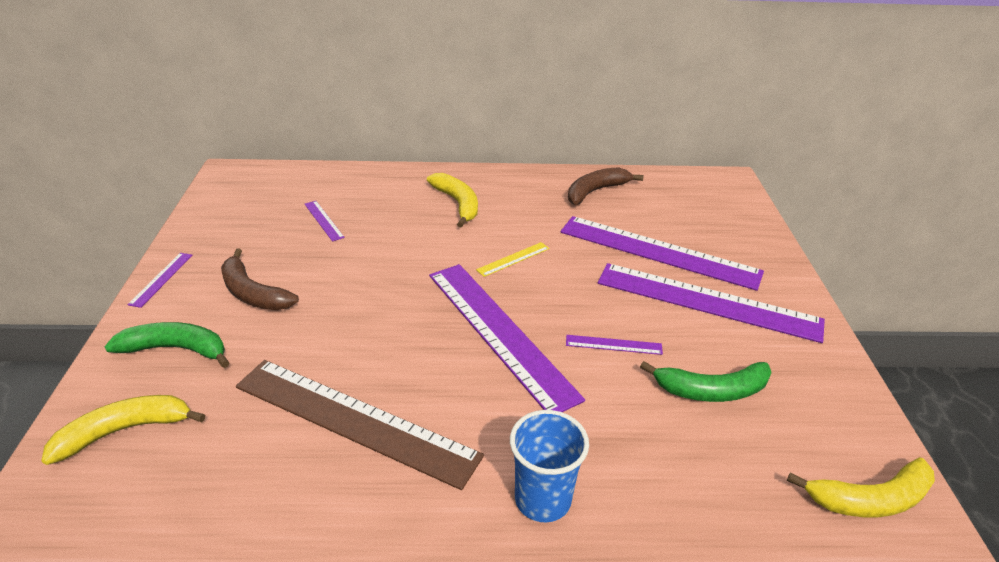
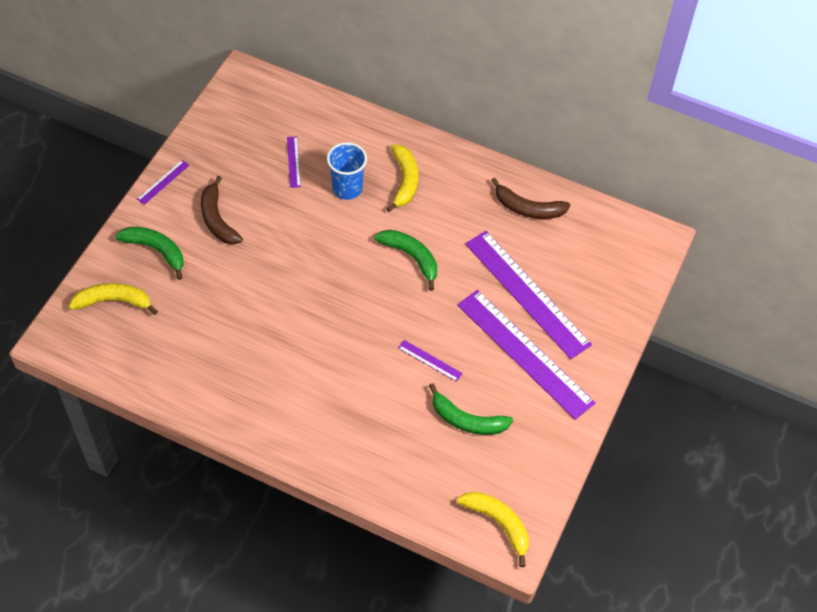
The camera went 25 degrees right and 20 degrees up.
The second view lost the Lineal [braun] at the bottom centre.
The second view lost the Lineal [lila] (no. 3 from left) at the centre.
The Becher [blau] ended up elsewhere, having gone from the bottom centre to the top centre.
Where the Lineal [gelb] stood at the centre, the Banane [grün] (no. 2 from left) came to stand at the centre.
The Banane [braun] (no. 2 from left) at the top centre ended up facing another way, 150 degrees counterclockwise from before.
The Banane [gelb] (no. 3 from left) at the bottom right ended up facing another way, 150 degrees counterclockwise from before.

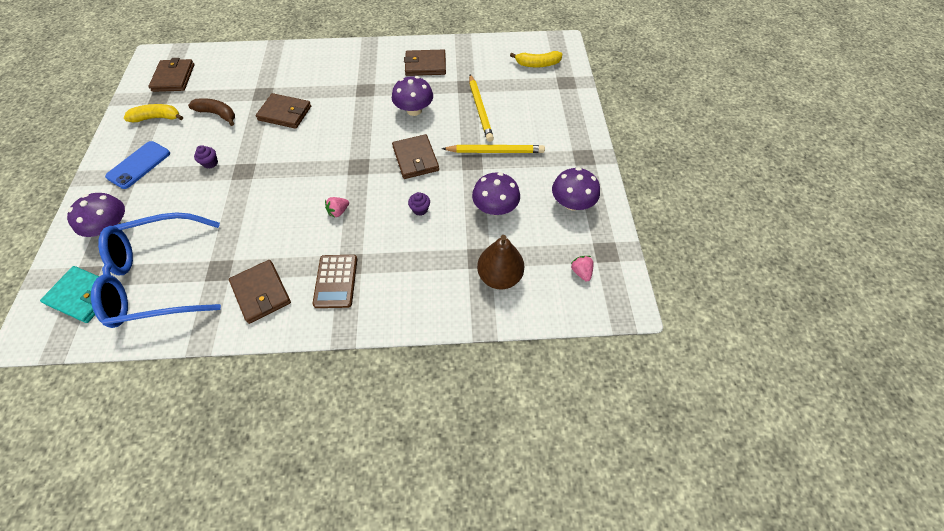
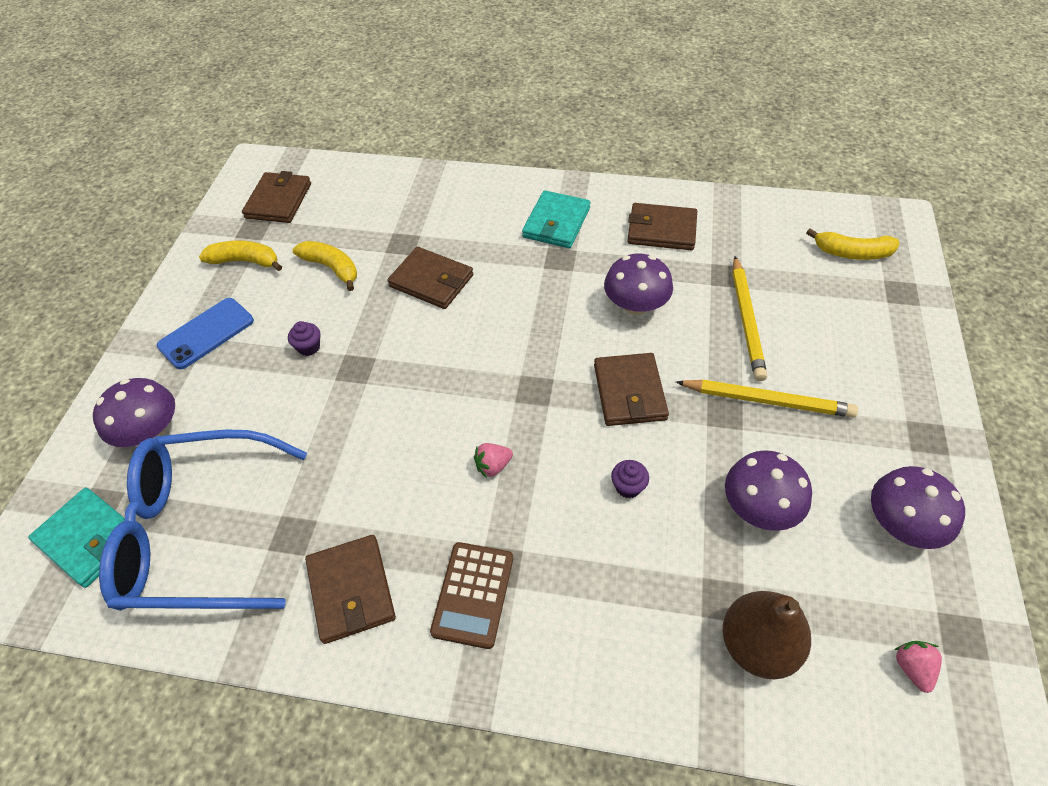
The camera went 15 degrees right and 5 degrees down.
The second view gained the Geldbörse [türkis] (no. 2 from left) at the top centre.
What was the Banane [braun] at the top left turned into the Banane [gelb] (no. 2 from left) at the middle left.

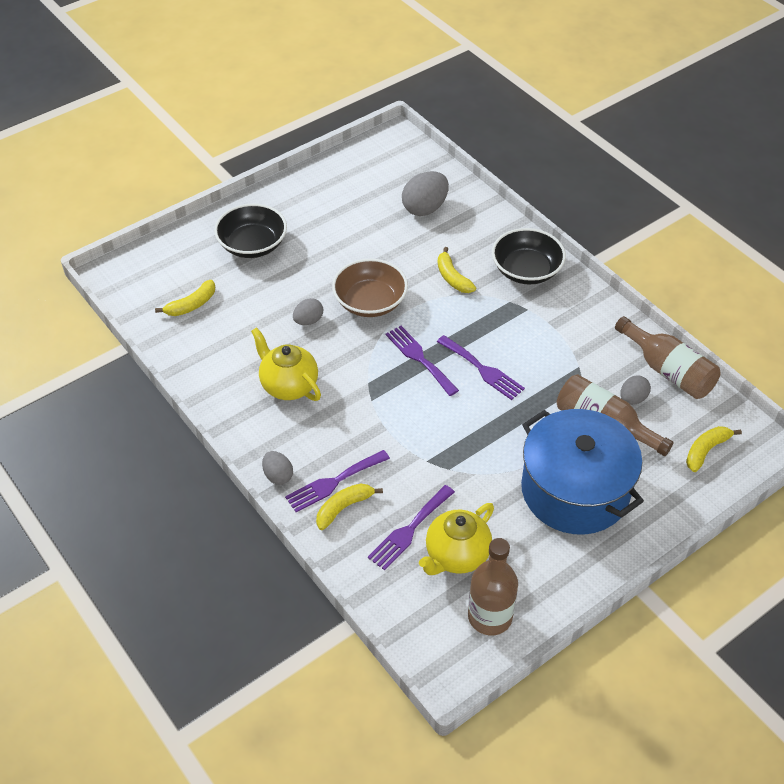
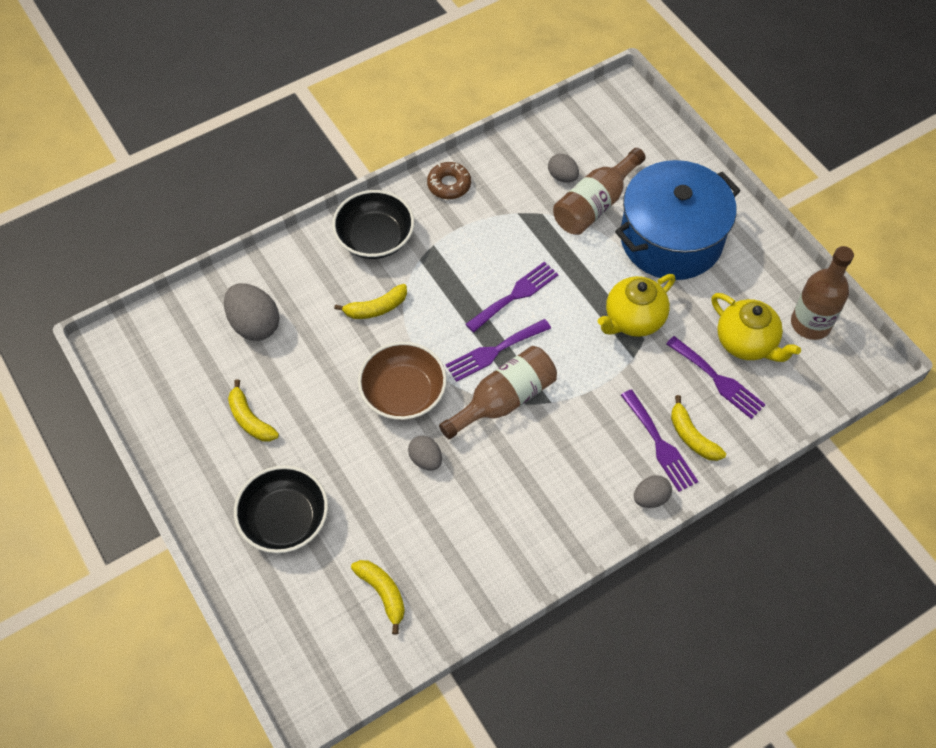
The camera went 85 degrees left and 10 degrees up.
The second view gained the Donut [braun] at the top centre.
The Teekanne [gelb] (no. 1 from left) ended up elsewhere, having gone from the centre to the middle right.
The Flasche [braun] (no. 3 from left in the first image) ended up elsewhere, having gone from the middle right to the centre.
The Banane [gelb] (no. 4 from left in the first image) ended up elsewhere, having gone from the middle right to the middle left.

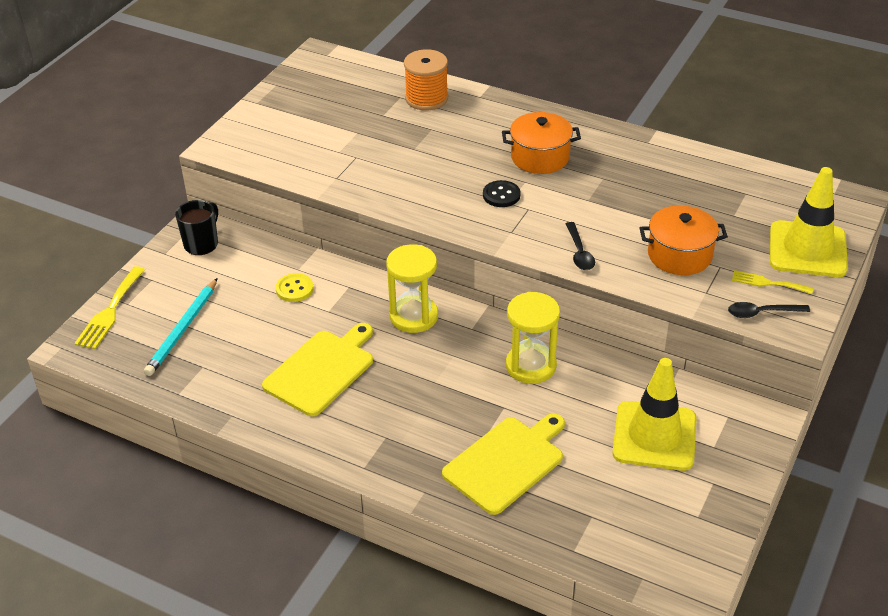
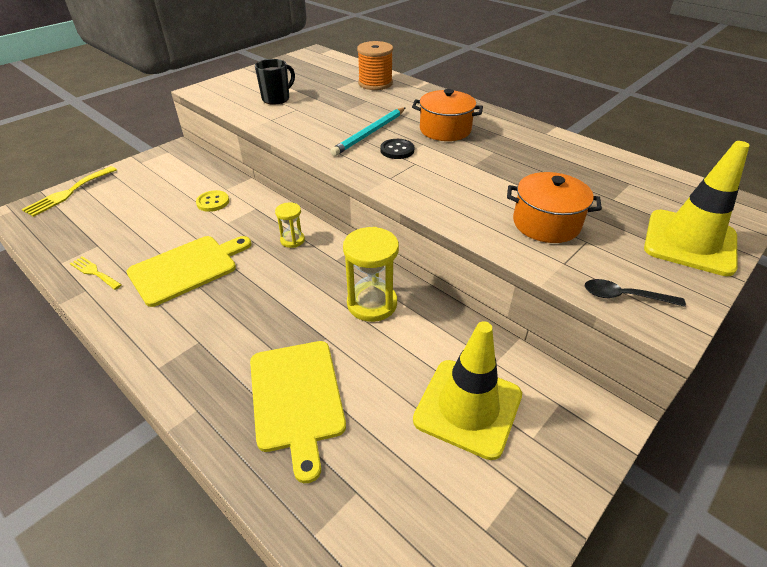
The camera went 15 degrees right and 0 degrees up.
The second view lost the Löffel [schwarz] (no. 1 from left) at the centre.
The Bleistift [türkis] ended up elsewhere, having gone from the middle left to the top centre.
The Tasse [schwarz] ended up elsewhere, having gone from the middle left to the top centre.
The Gabel [gelb] (no. 2 from left) ended up elsewhere, having gone from the middle right to the middle left.
The Schneidebrett [gelb] (no. 2 from left) at the bottom centre ended up facing another way, 105 degrees clockwise from before.
The size of the Sanduhr [gelb] (no. 1 from left) at the centre changed by a factor of 0.56.

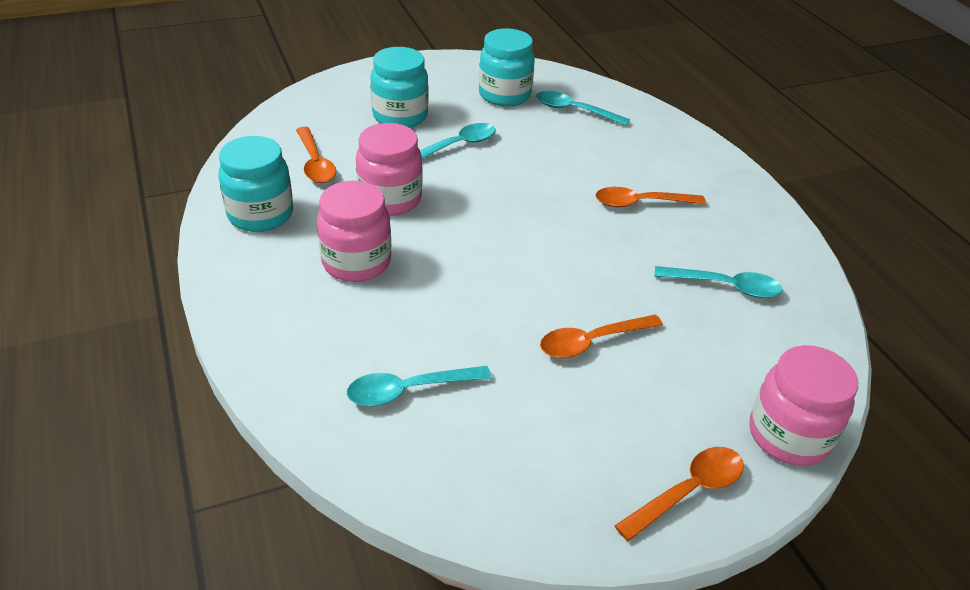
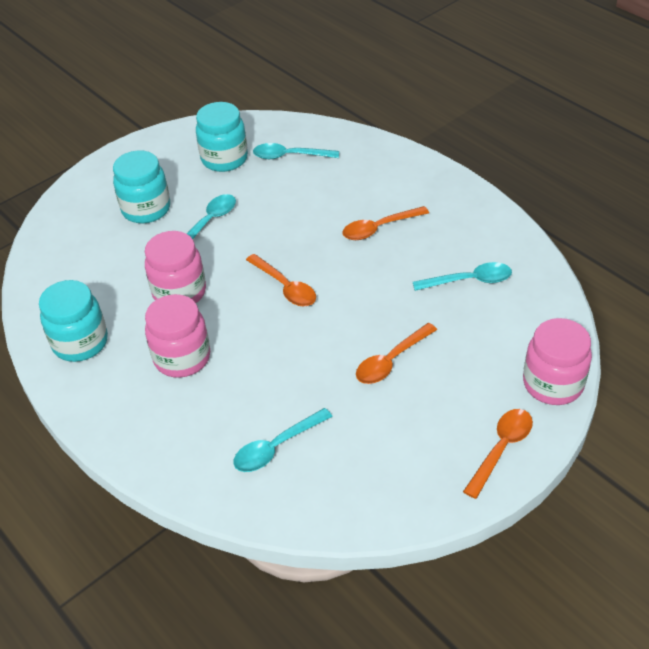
The camera went 15 degrees left and 5 degrees up.
The Löffel [orange] (no. 1 from left) ended up elsewhere, having gone from the top left to the centre.

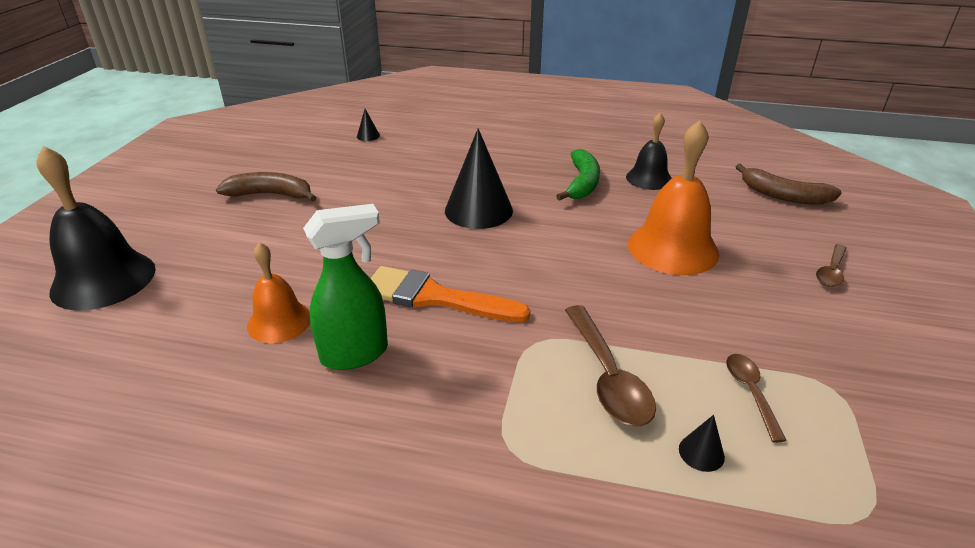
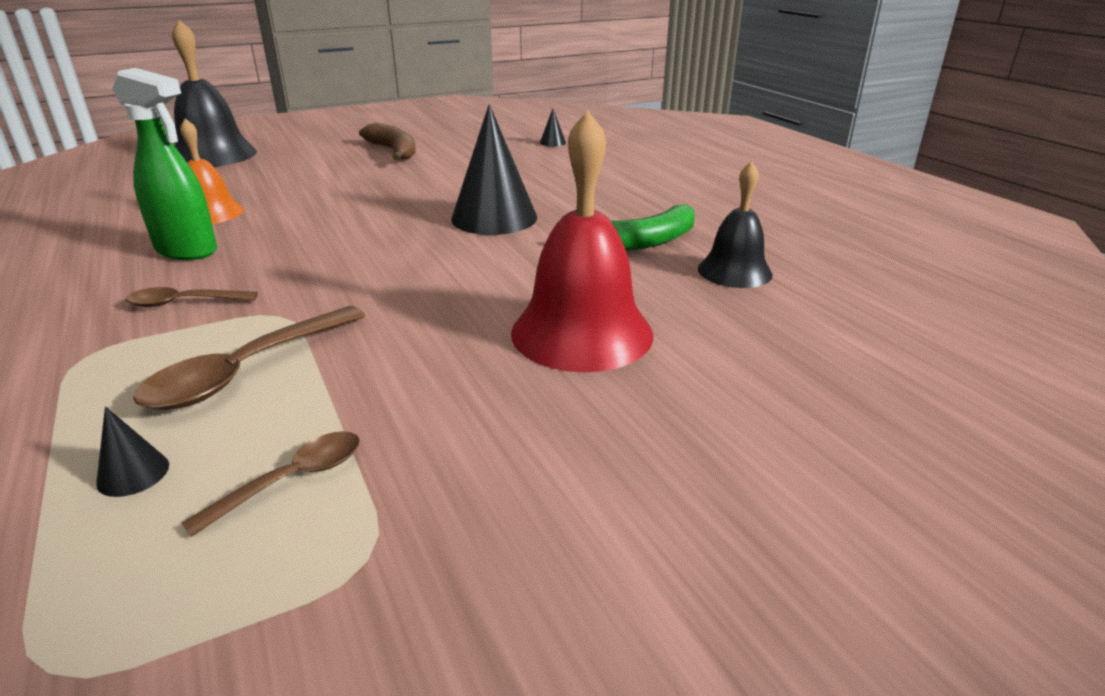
The camera went 50 degrees right and 5 degrees down.
The second view lost the Pinsel [orange] at the centre.
The second view lost the Banane [braun] (no. 2 from left) at the middle right.
The Löffel [braun] (no. 3 from left in the first image) ended up elsewhere, having gone from the middle right to the middle left.
What was the Glocke [orange] (no. 2 from left) at the middle right turned into the Glocke [rot] at the centre.

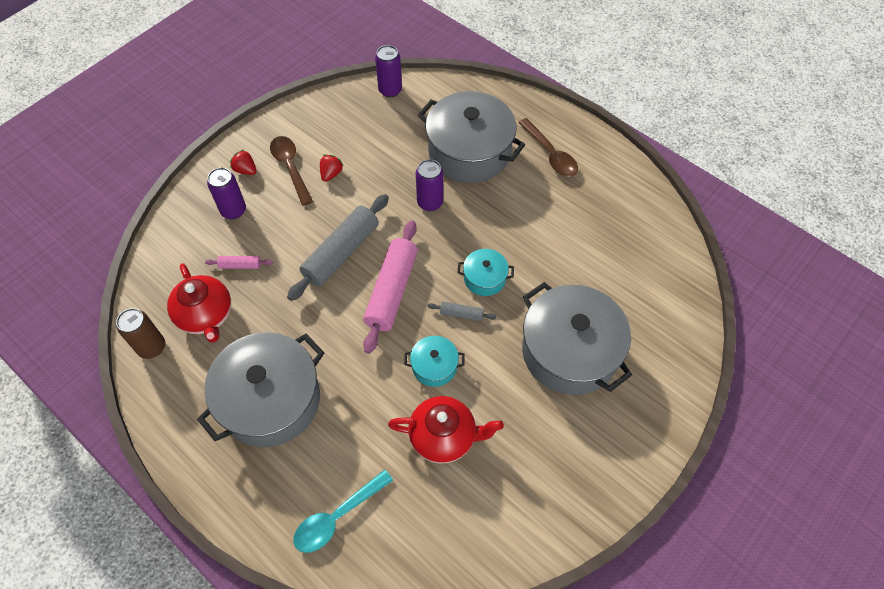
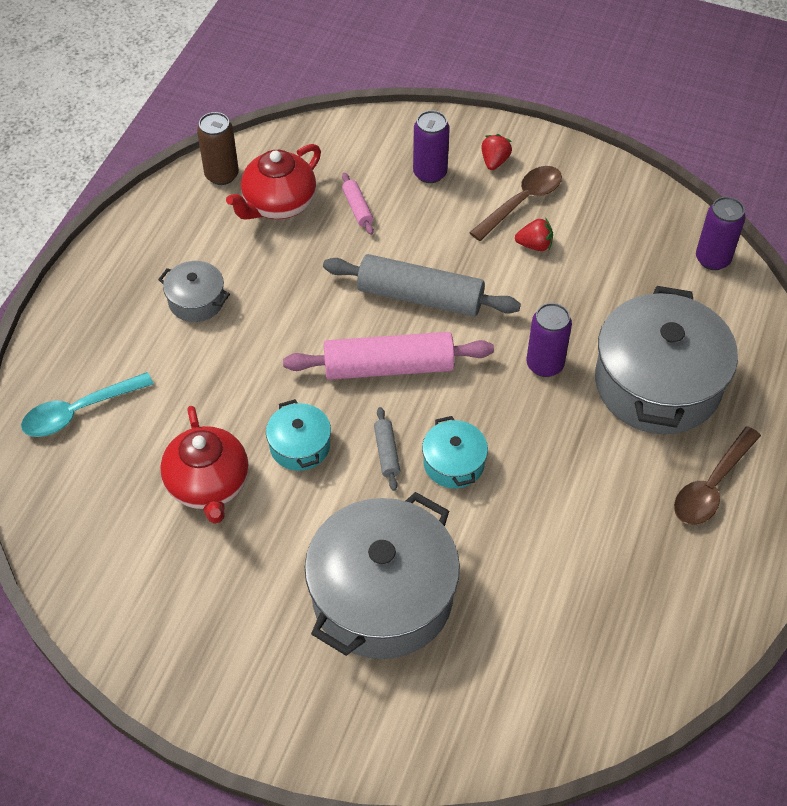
The camera went 70 degrees right and 5 degrees down.
The Löffel [türkis] at the bottom centre ended up facing another way, 60 degrees counterclockwise from before.
The size of the Kochtopf [grau] (no. 1 from left) at the middle left changed by a factor of 0.46.

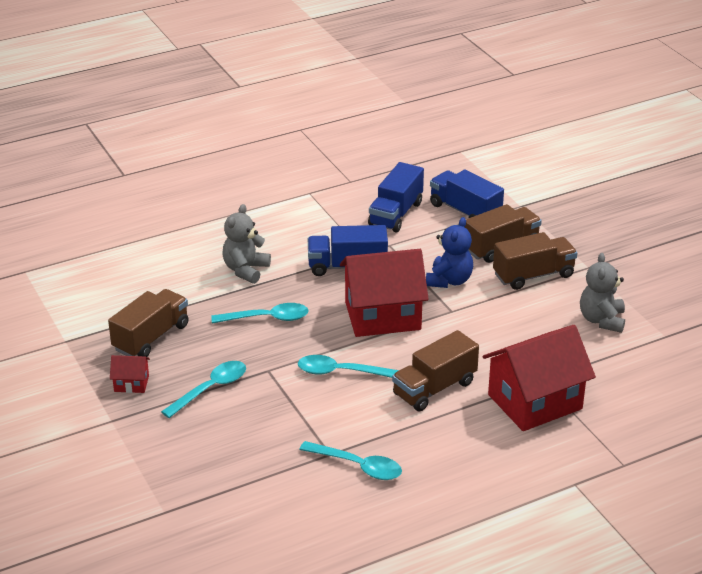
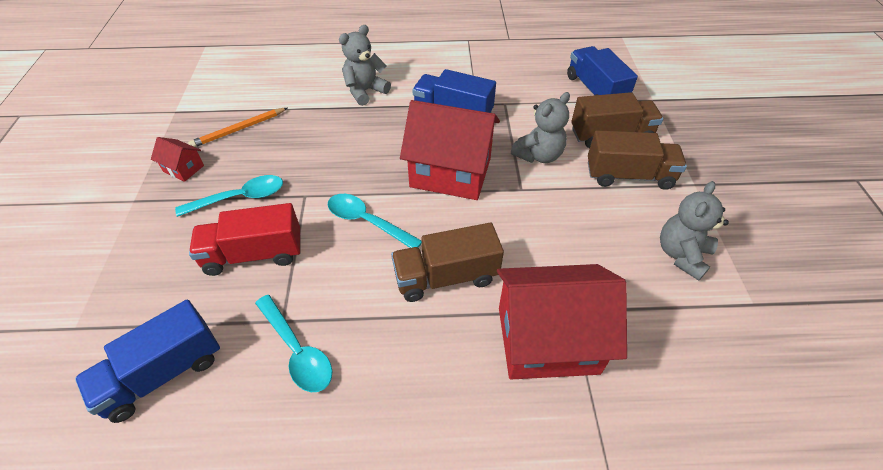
The camera went 25 degrees right and 15 degrees up.
The second view lost the Löffel [türkis] (no. 2 from left) at the centre.
The second view gained the Lastwagen [rot] at the middle left.
The Lastwagen [blau] (no. 2 from left in the first image) ended up elsewhere, having gone from the centre to the bottom left.
Where the Lastwagen [braun] (no. 1 from left) stood at the middle left, the Bleistift [orange] came to stand at the top left.
What was the Teddybär [blau] at the centre turned into the Teddybär [grau] (no. 2 from left) at the top centre.

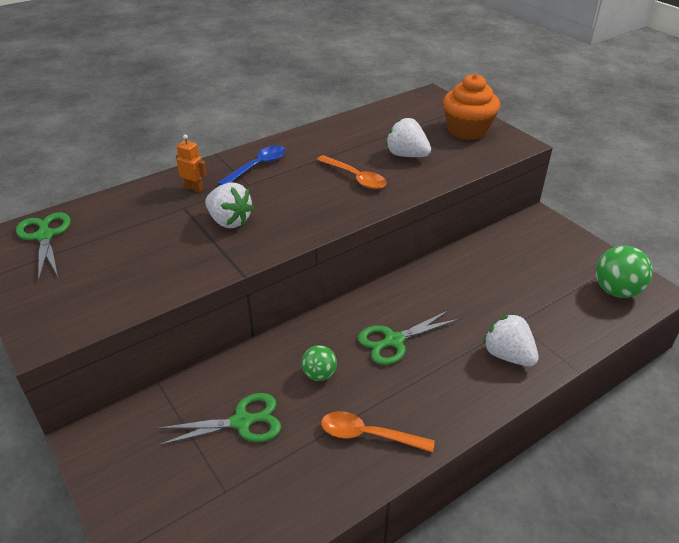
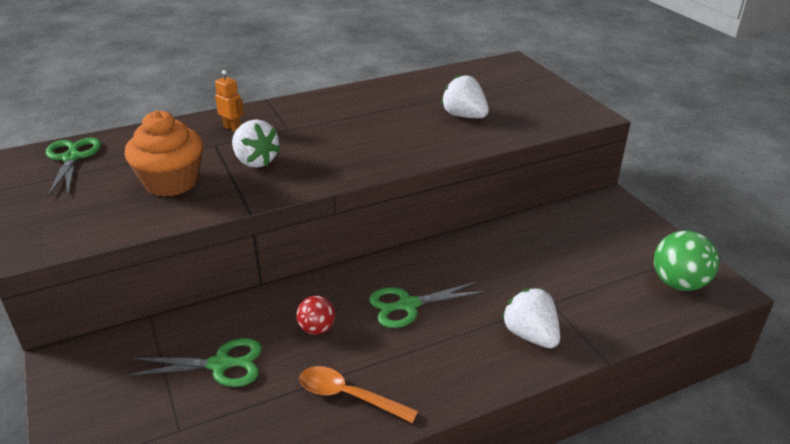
The camera went 10 degrees right and 5 degrees down.
The second view lost the Löffel [blau] at the top centre.
The second view lost the Löffel [orange] (no. 1 from left) at the top centre.
The Muffin [orange] ended up elsewhere, having gone from the top right to the middle left.
What was the Ball [grün] (no. 1 from left) at the bottom centre turned into the Ball [rot] at the bottom centre.

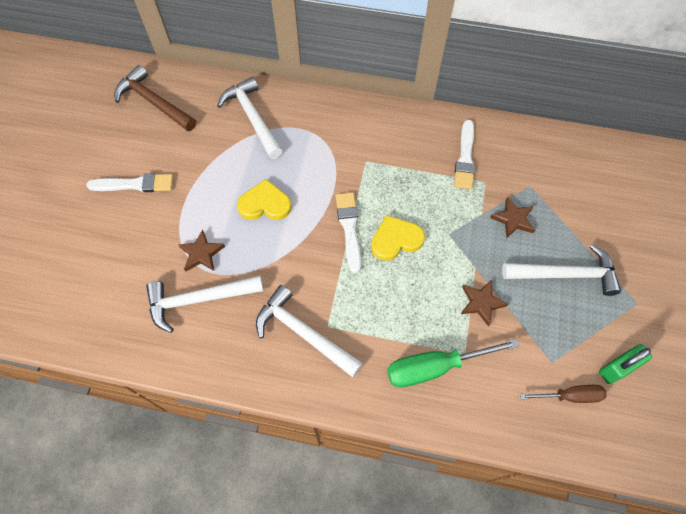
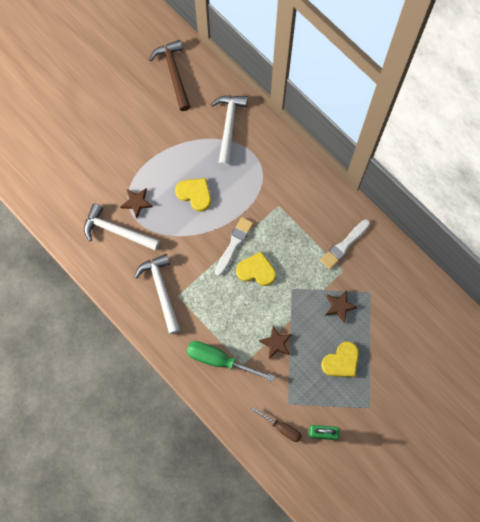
The camera went 35 degrees right and 10 degrees up.
The second view lost the Pinsel [weiß] (no. 1 from left) at the middle left.
Where the Hammer [weiß] (no. 4 from left) stood at the middle right, the Herz [gelb] (no. 3 from left) came to stand at the bottom right.

